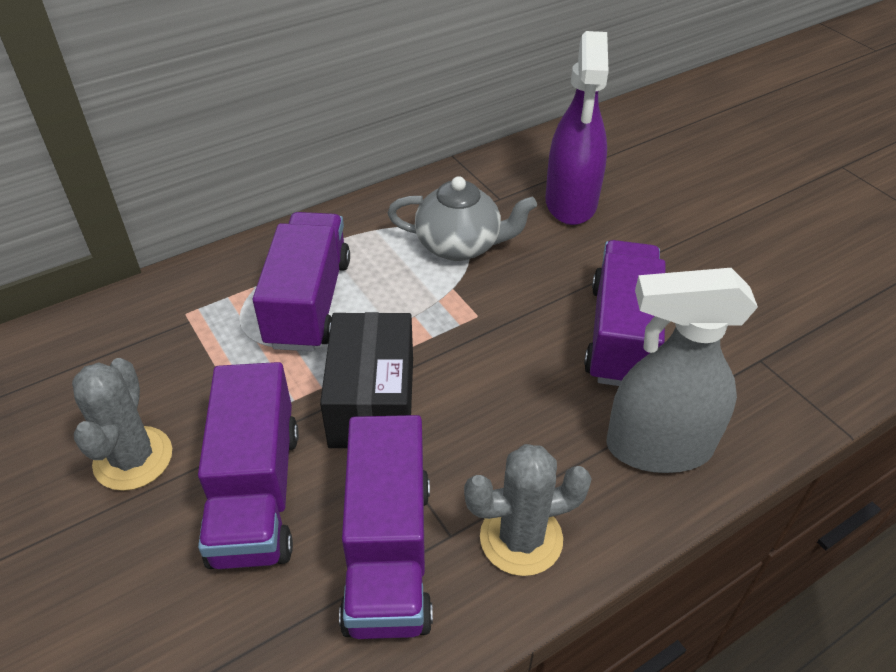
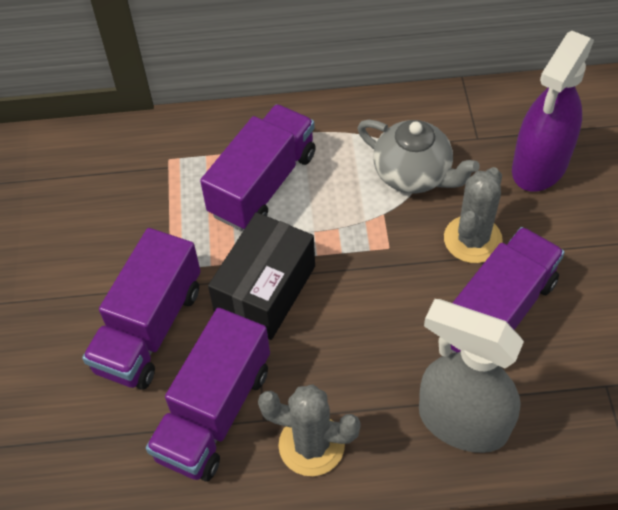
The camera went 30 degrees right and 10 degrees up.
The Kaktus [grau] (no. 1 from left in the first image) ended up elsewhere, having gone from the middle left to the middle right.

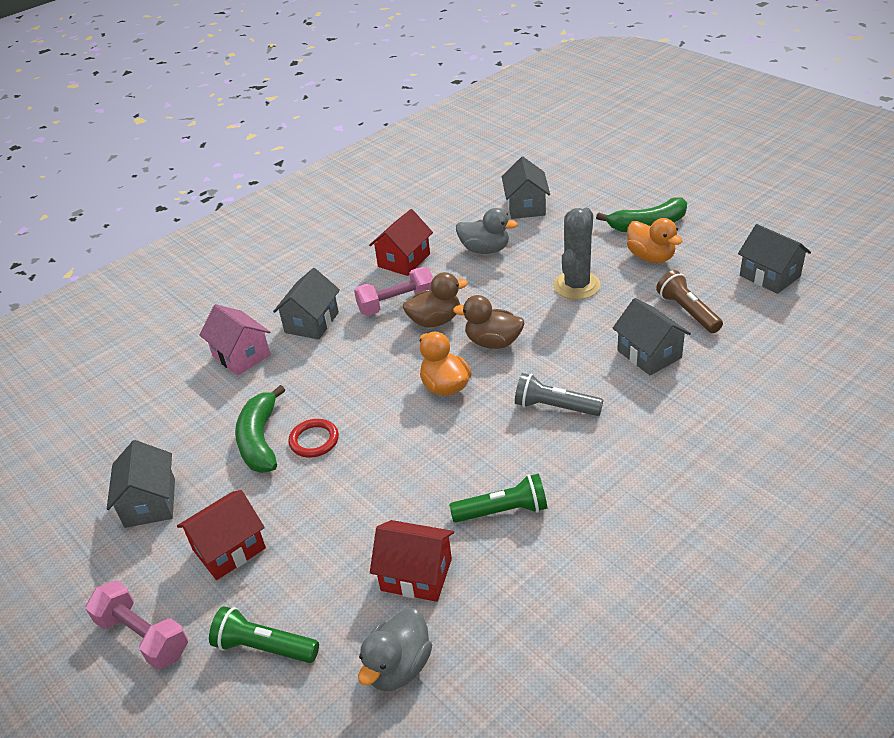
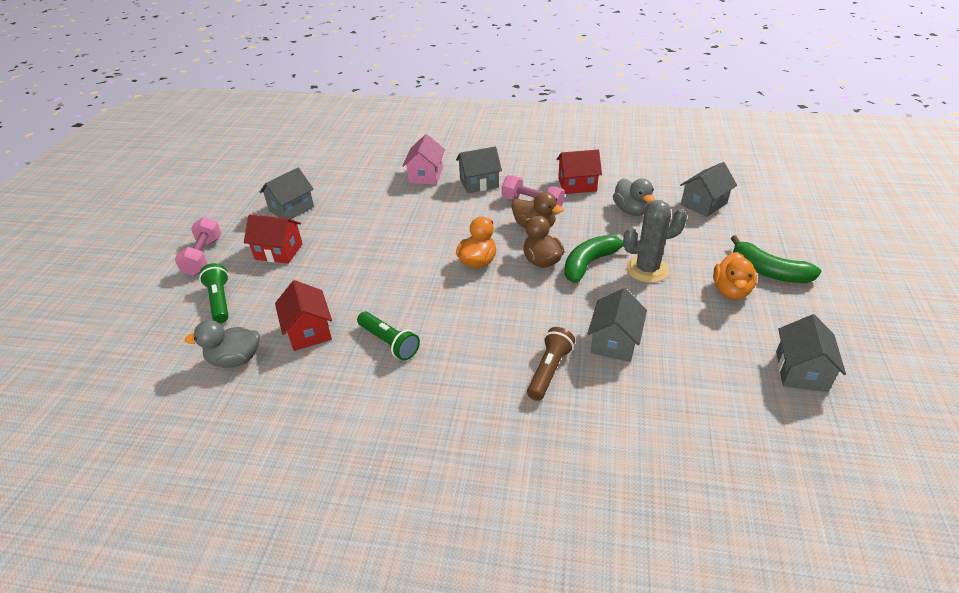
The camera went 50 degrees right and 0 degrees up.
The second view lost the Ring [rot] at the centre.
The second view lost the Taschenlampe [grau] at the centre.
The Banane [grün] (no. 1 from left) ended up elsewhere, having gone from the middle left to the centre.
The Taschenlampe [braun] ended up elsewhere, having gone from the middle right to the centre.

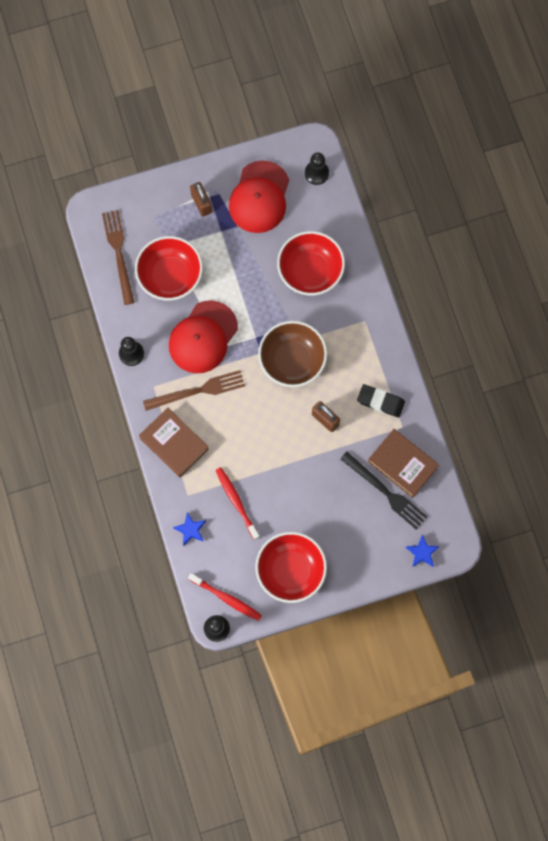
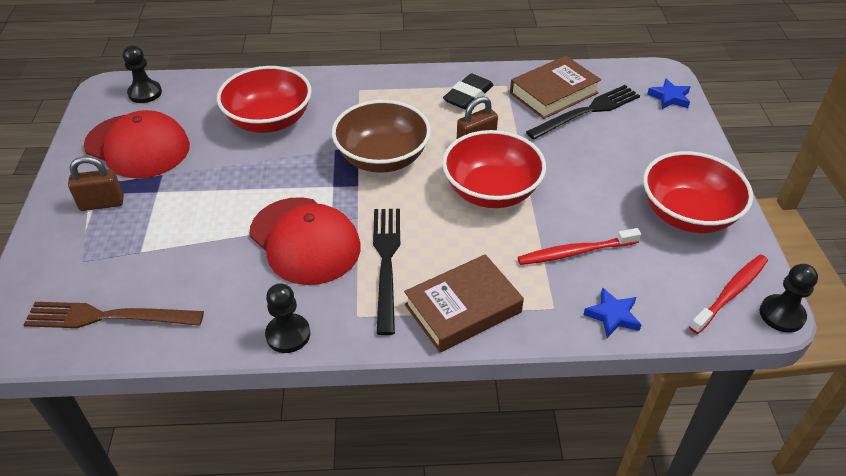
The camera went 75 degrees left and 30 degrees down.
The Schüssel [rot] (no. 1 from left in the first image) ended up elsewhere, having gone from the top left to the centre.
What was the Gabel [braun] (no. 2 from left) at the centre turned into the Gabel [schwarz] (no. 1 from left) at the centre.

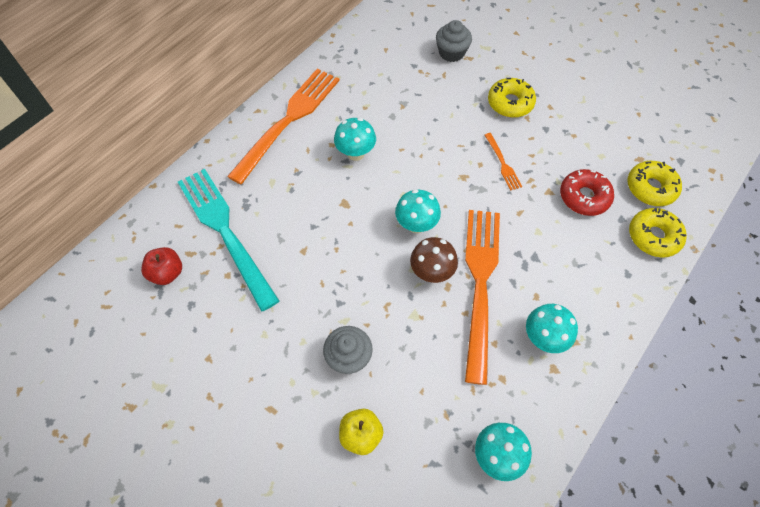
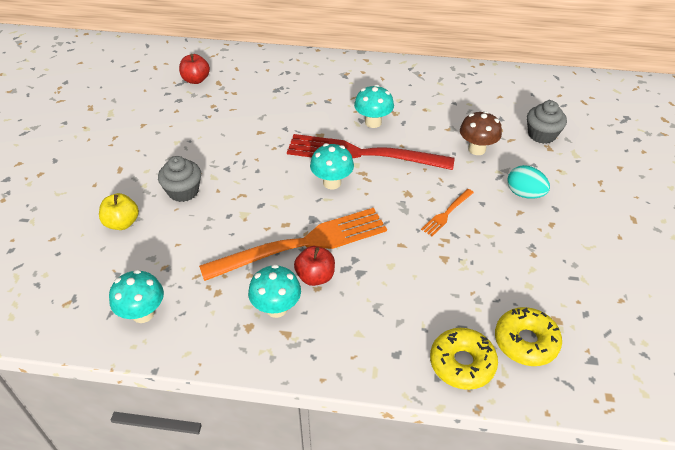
The camera went 60 degrees right and 15 degrees down.
The second view lost the Gabel [türkis] at the middle left.
The second view lost the Gabel [orange] (no. 1 from left) at the top centre.
The second view lost the Donut [rot] at the middle right.
The second view gained the Gabel [rot] at the centre.
The second view gained the Apfel [rot] (no. 2 from left) at the centre.
The Pilz [braun] ended up elsewhere, having gone from the centre to the top right.
Where the Donut [gelb] (no. 1 from left) stood at the top right, the Ei [türkis] came to stand at the middle right.

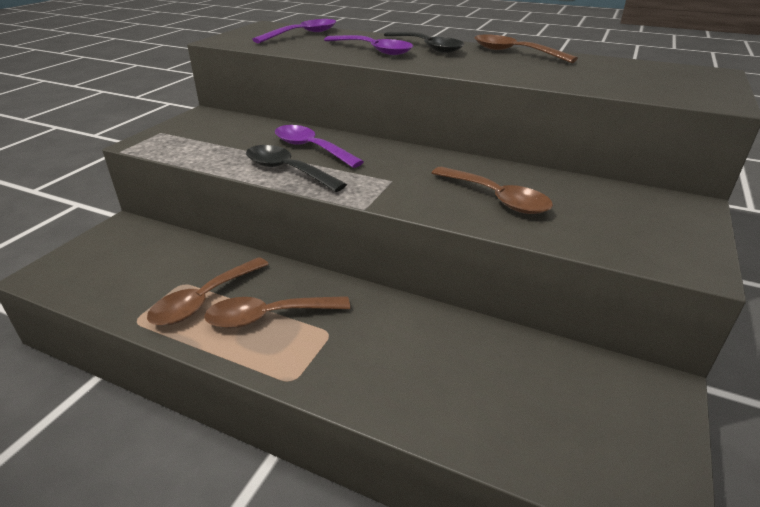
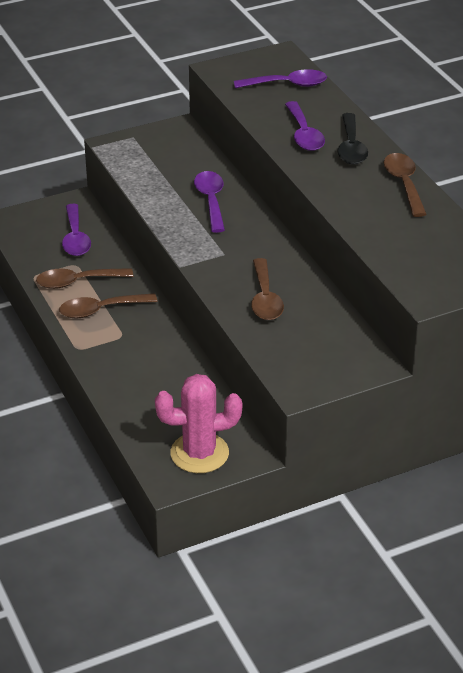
The camera went 40 degrees right and 5 degrees up.
The second view lost the Löffel [schwarz] (no. 1 from left) at the top centre.
The second view gained the Löffel [lila] (no. 1 from left) at the middle left.
The second view gained the Kaktus [rosa] at the centre.
The Löffel [braun] (no. 2 from left) at the centre ended up facing another way, 45 degrees counterclockwise from before.

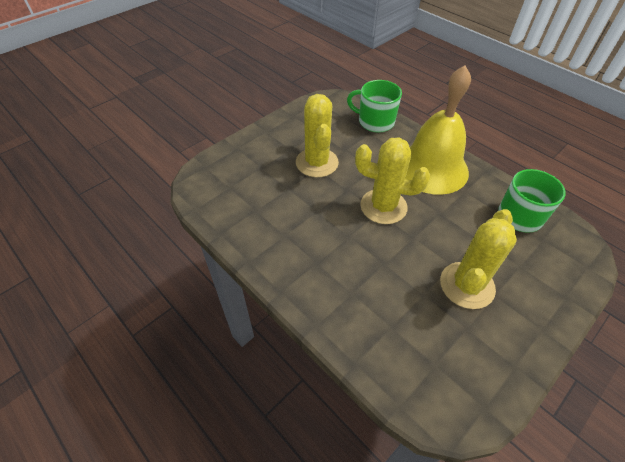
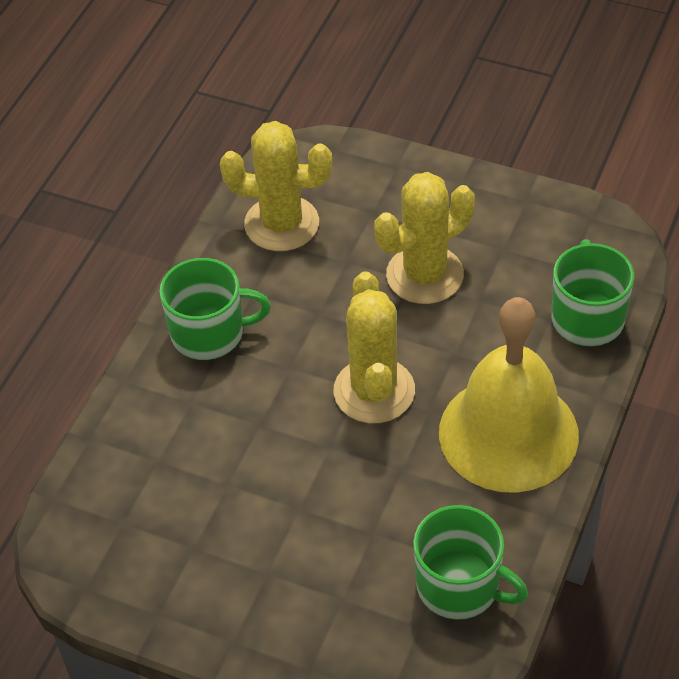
The camera went 70 degrees right and 0 degrees up.
The second view gained the Tasse [grün] (no. 1 from left) at the middle left.
The Kaktus [gelb] (no. 3 from left in the first image) ended up elsewhere, having gone from the middle right to the top centre.

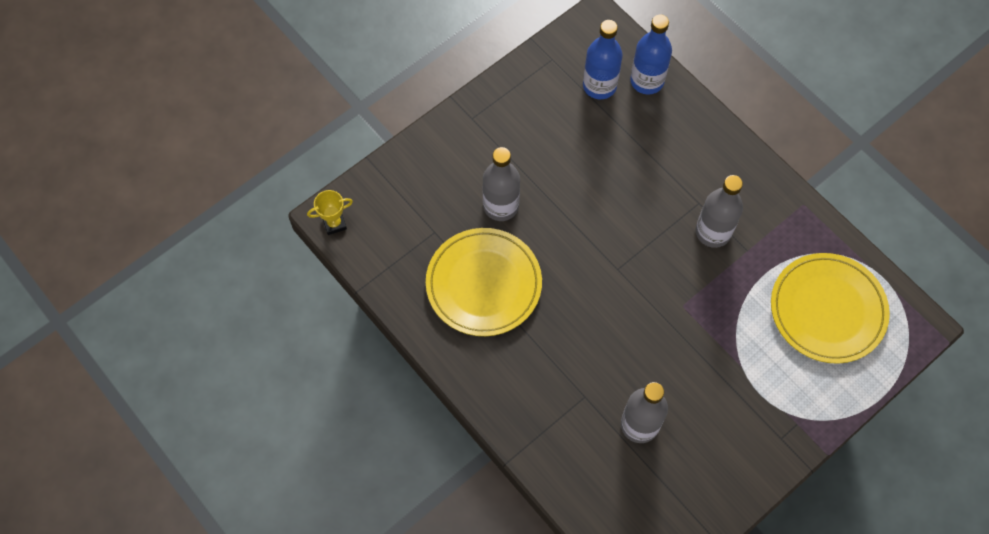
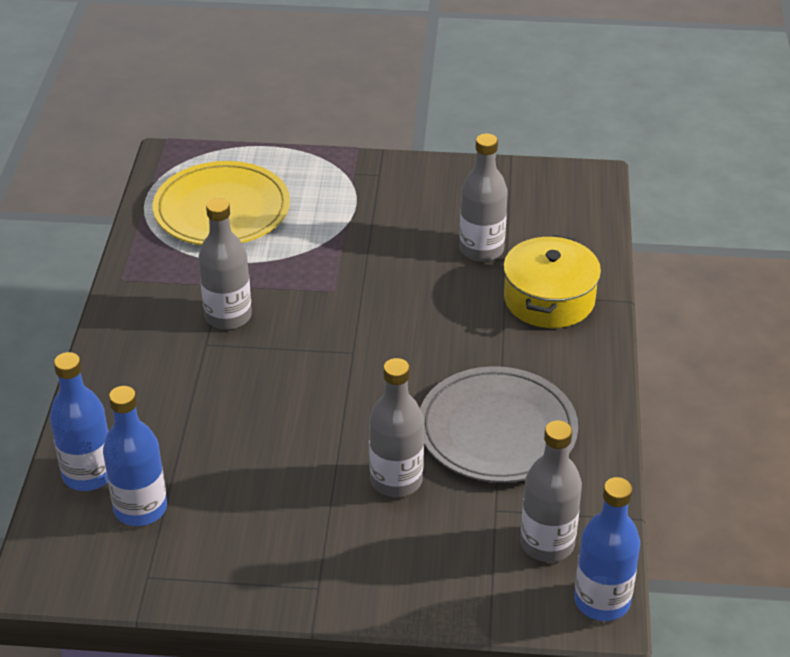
The camera went 135 degrees left and 25 degrees down.
The second view gained the Kochtopf [gelb] at the middle right.
The second view gained the Flasche [grau] (no. 4 from left) at the bottom right.
Where the Pokal [gelb] stood at the centre, the Flasche [blau] (no. 3 from left) came to stand at the bottom right.
What was the Teller [gelb] (no. 1 from left) at the centre turned into the Teller [grau] at the centre.

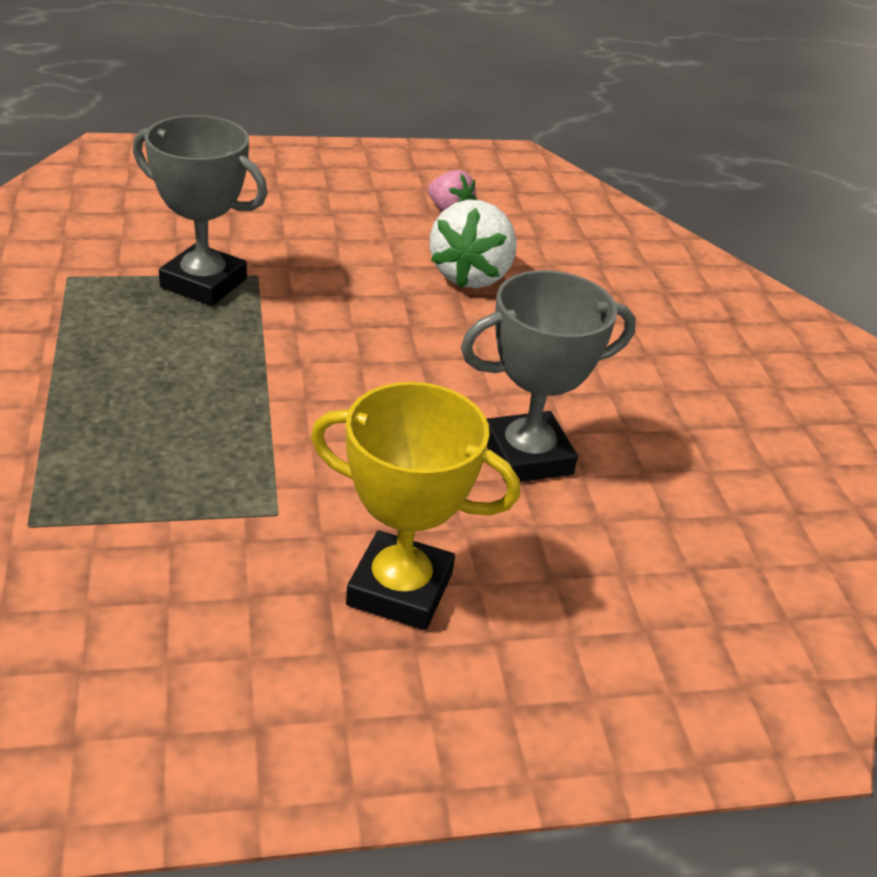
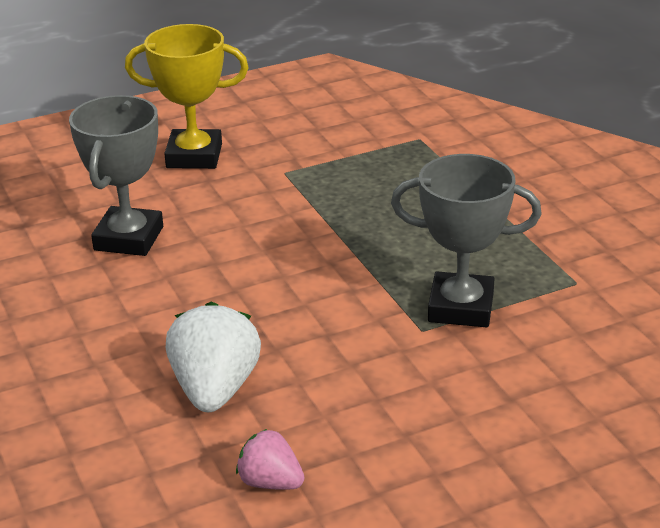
The camera went 170 degrees right and 5 degrees down.
The Pokal [grau] (no. 2 from left in the first image) at the centre ended up facing another way, 45 degrees counterclockwise from before.

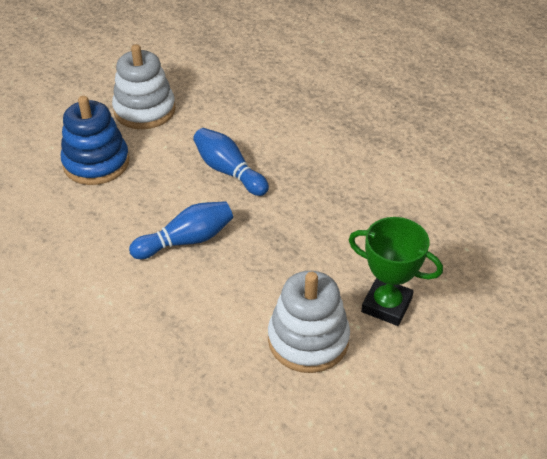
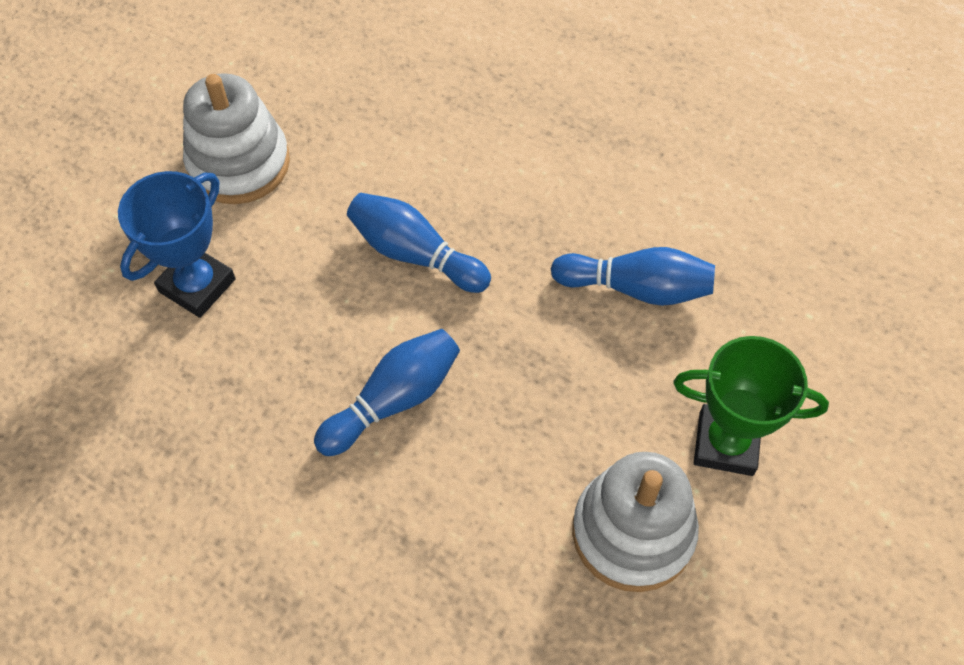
The camera went 15 degrees left and 15 degrees up.
The second view gained the Bowlingkegel [blau] (no. 3 from left) at the centre.
Where the Stapelspielzeug [blau] stood at the top left, the Pokal [blau] came to stand at the middle left.

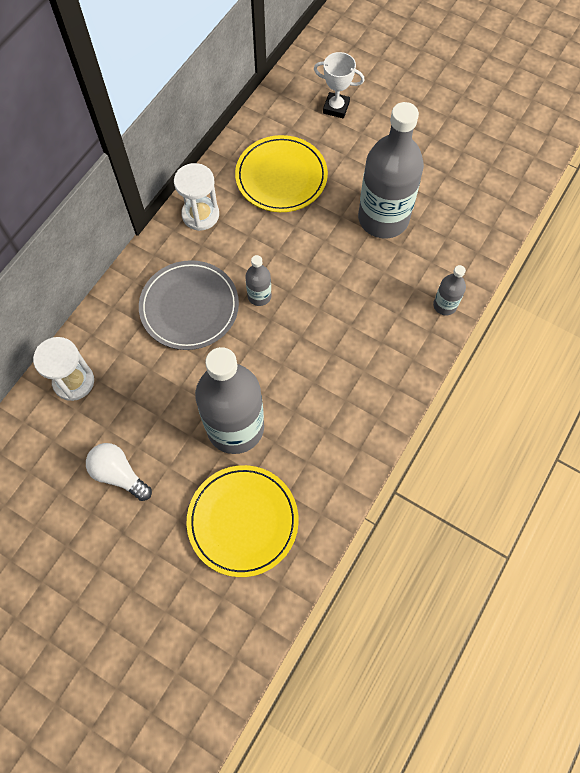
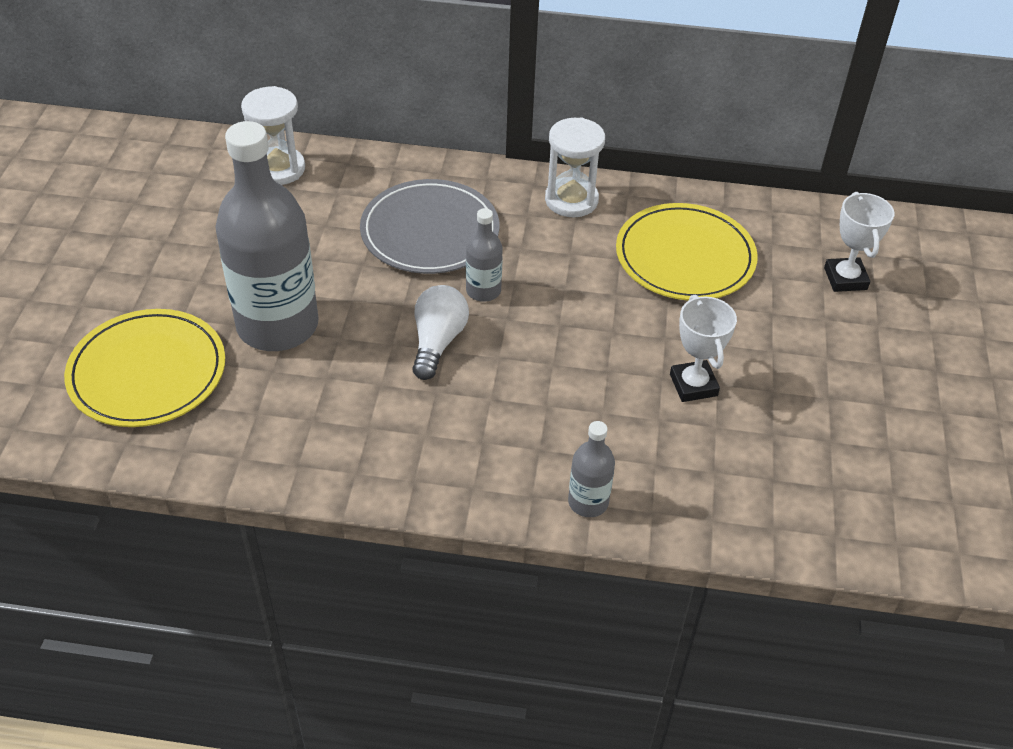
The camera went 65 degrees right and 20 degrees down.
The Glühbirne [weiß] ended up elsewhere, having gone from the middle left to the centre.
Where the Flasche [grau] (no. 3 from left) stood at the top right, the Pokal [weiß] (no. 1 from left) came to stand at the middle right.

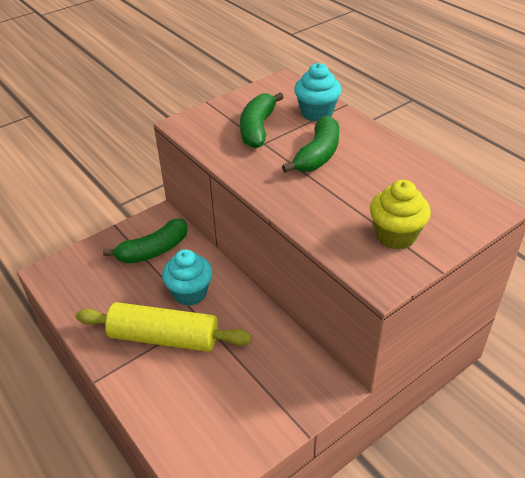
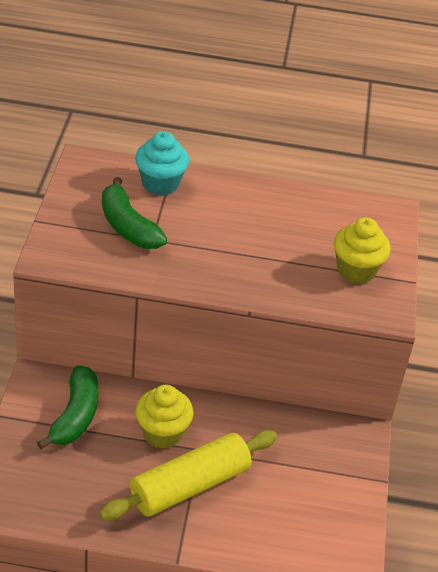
The camera went 50 degrees left and 0 degrees up.
The second view lost the Banane [grün] (no. 3 from left) at the top centre.
What was the Muffin [türkis] (no. 1 from left) at the centre turned into the Muffin [gelb] (no. 1 from left) at the bottom centre.

